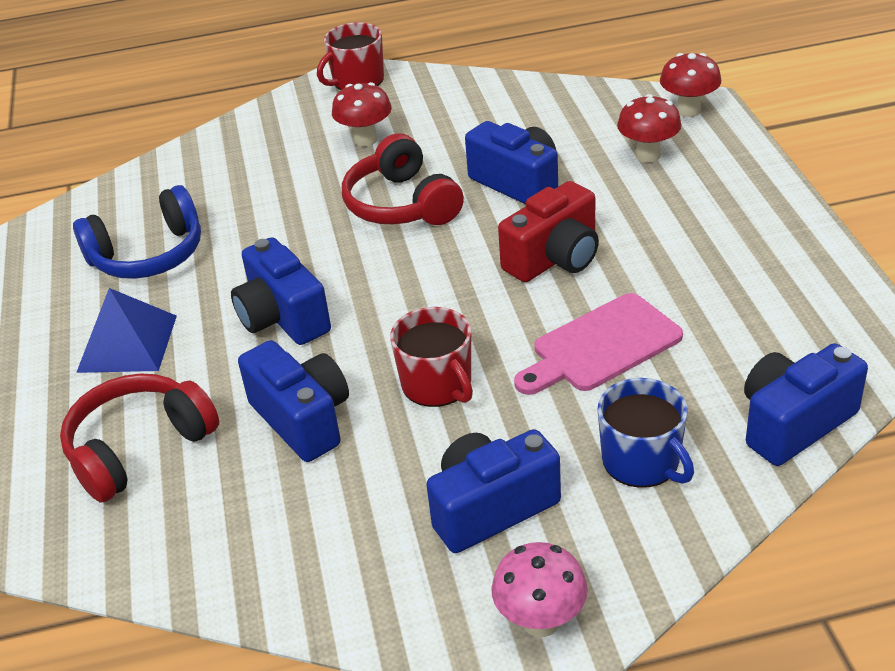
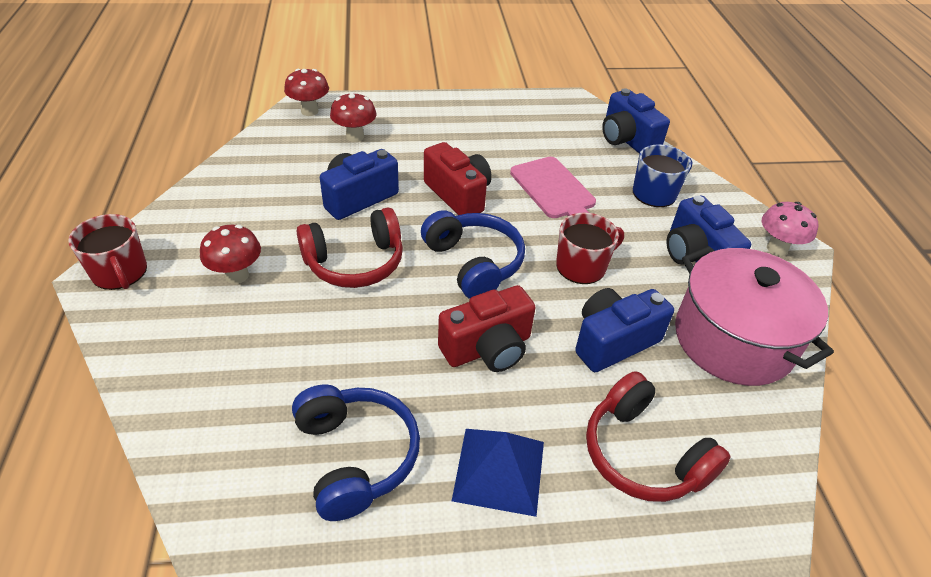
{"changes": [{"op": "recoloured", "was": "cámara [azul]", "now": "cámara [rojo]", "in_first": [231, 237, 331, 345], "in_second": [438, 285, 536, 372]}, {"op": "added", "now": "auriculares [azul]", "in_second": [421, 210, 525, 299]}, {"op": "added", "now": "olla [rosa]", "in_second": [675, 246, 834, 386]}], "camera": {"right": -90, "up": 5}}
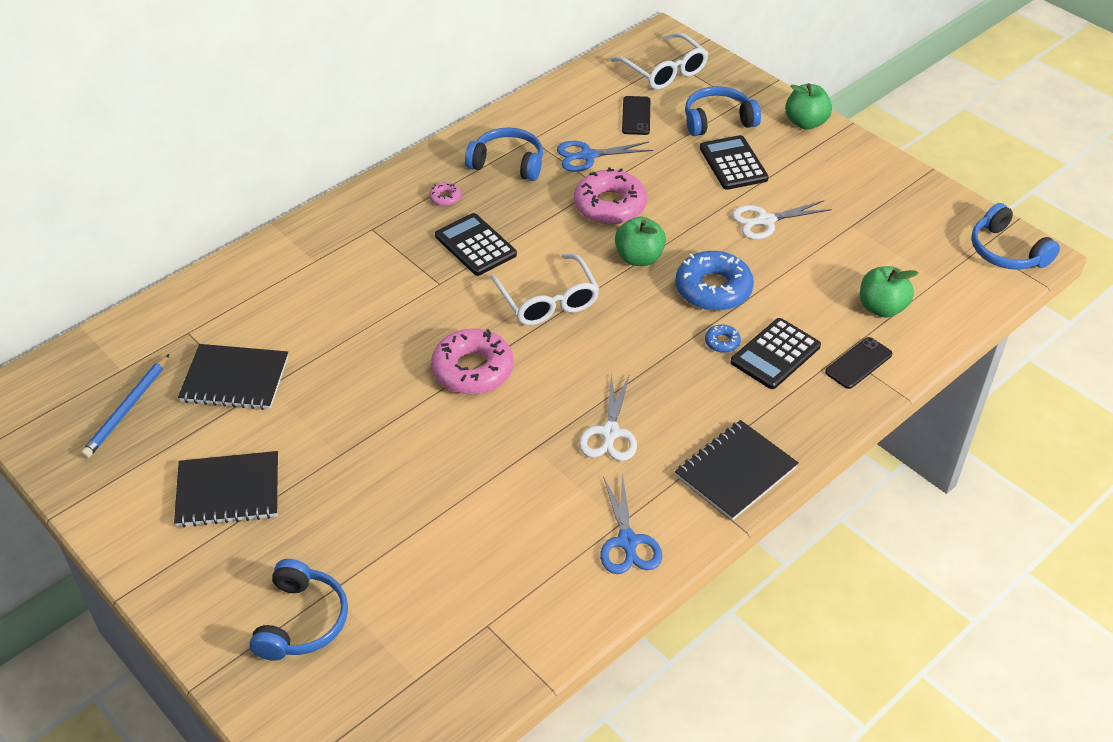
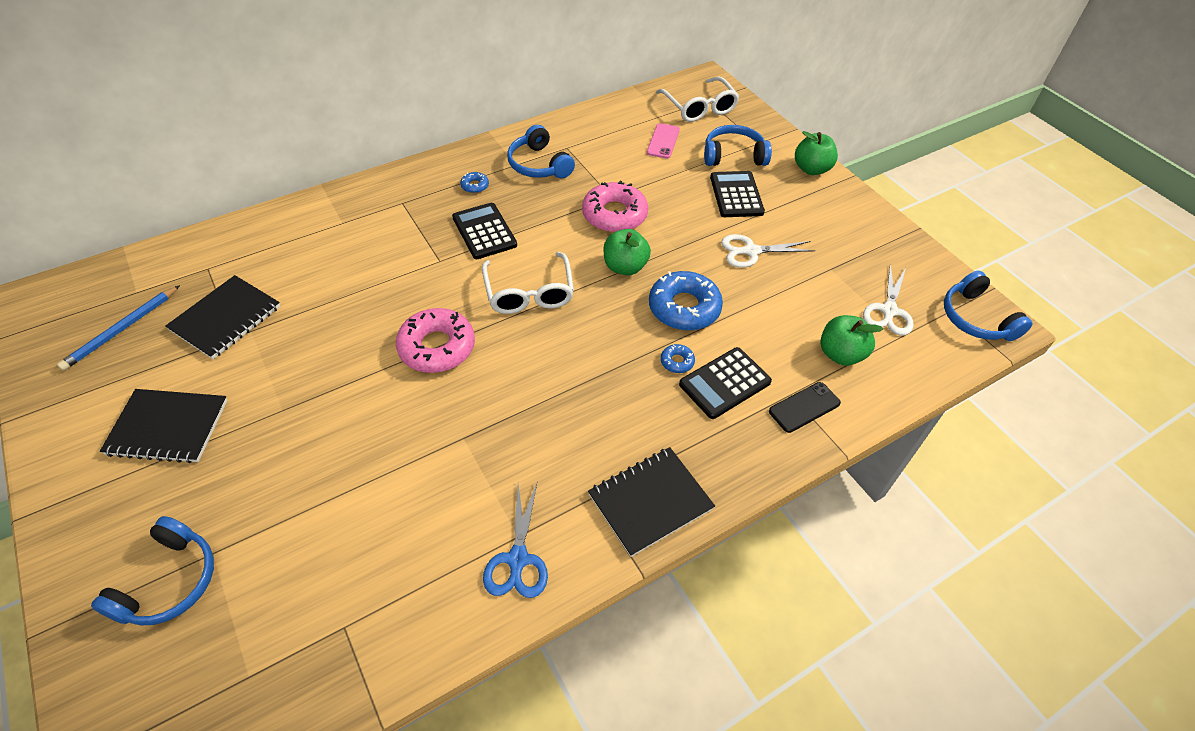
{"changes": [{"op": "recoloured", "was": "móvil [negro]", "now": "móvil [rosa]", "in_first": [622, 96, 650, 135], "in_second": [647, 123, 680, 159]}, {"op": "turned", "was": "auriculares [azul]", "in_first": [465, 127, 543, 181], "in_second": [507, 125, 575, 178], "clockwise": -150}, {"op": "removed", "was": "tijeras [azul]", "in_first": [557, 141, 653, 172]}, {"op": "recoloured", "was": "rosquilla [rosa]", "now": "rosquilla [azul]", "in_first": [429, 182, 461, 206], "in_second": [460, 172, 489, 193]}, {"op": "turned", "was": "cuaderno [negro]", "in_first": [178, 344, 288, 410], "in_second": [166, 275, 280, 359], "clockwise": -75}, {"op": "moved", "was": "tijeras [blanco]", "in_first": [579, 374, 637, 461], "in_second": [863, 264, 914, 335]}], "camera": {"right": 10, "up": 5}}
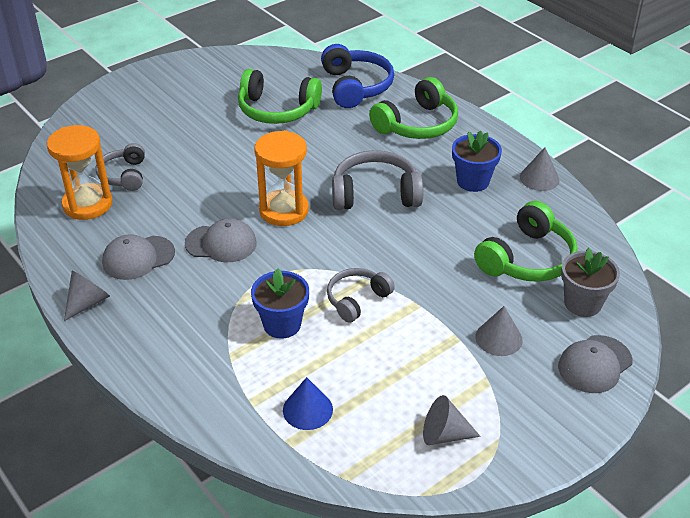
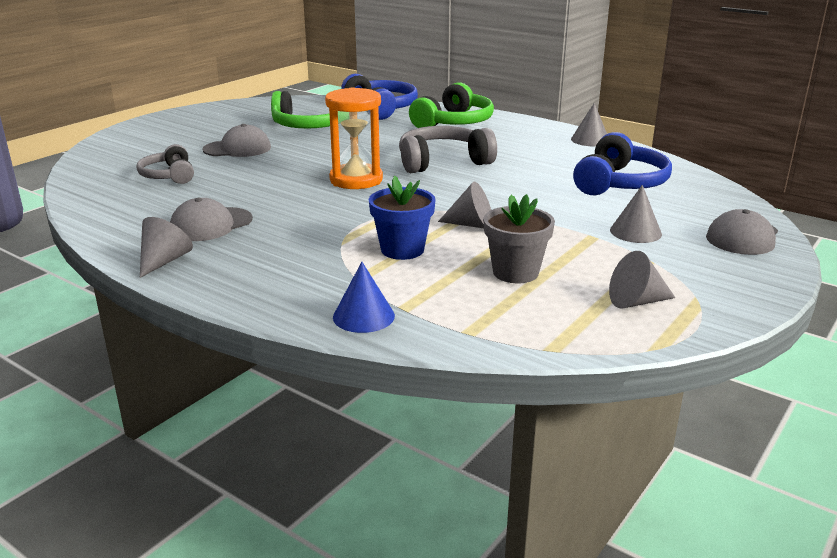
{"changes": [{"op": "removed", "was": "reloj de arena [naranja]", "in_first": [47, 125, 112, 220]}, {"op": "removed", "was": "maceta [azul]", "in_first": [452, 131, 502, 192]}, {"op": "recoloured", "was": "auriculares [verde]", "now": "auriculares [azul]", "in_first": [474, 201, 578, 282], "in_second": [573, 132, 672, 195]}, {"op": "moved", "was": "gorra [gris]", "in_first": [185, 218, 257, 262], "in_second": [202, 124, 271, 157]}, {"op": "moved", "was": "maceta [gris]", "in_first": [561, 248, 620, 317], "in_second": [483, 194, 555, 283]}, {"op": "replaced", "was": "auriculares [gris]", "now": "cono [gris]", "in_first": [327, 268, 395, 323], "in_second": [438, 182, 491, 228]}, {"op": "moved", "was": "cono [azul]", "in_first": [283, 377, 333, 430], "in_second": [333, 262, 395, 333]}], "camera": {"right": -15, "up": -15}}
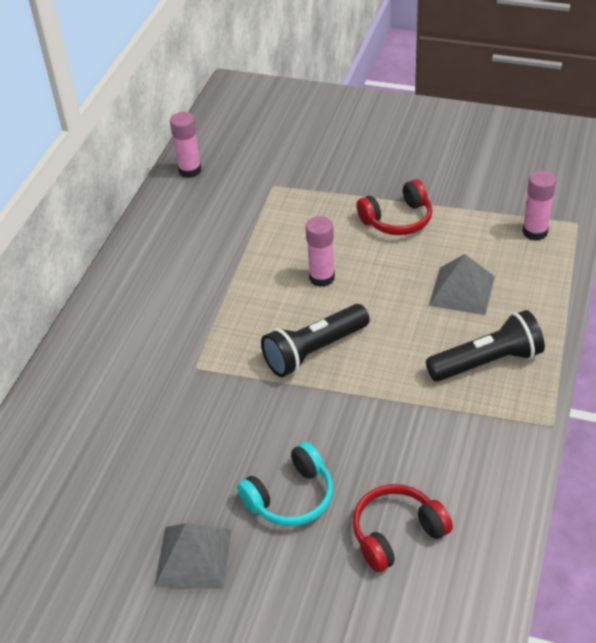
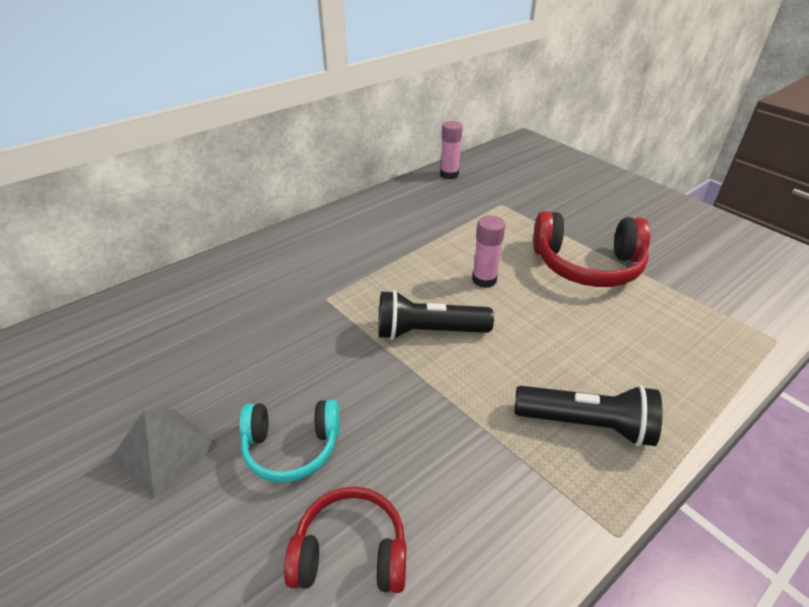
{"changes": [{"op": "removed", "was": "barra de pegamento [rosa]", "in_first": [522, 170, 556, 241]}, {"op": "resized", "was": "auriculares [rojo]", "in_first": [357, 179, 432, 235], "in_second": [533, 211, 651, 287], "ratio": 1.59}, {"op": "removed", "was": "pirámide [gris]", "in_first": [429, 254, 495, 315]}], "camera": {"right": 30, "up": -5}}
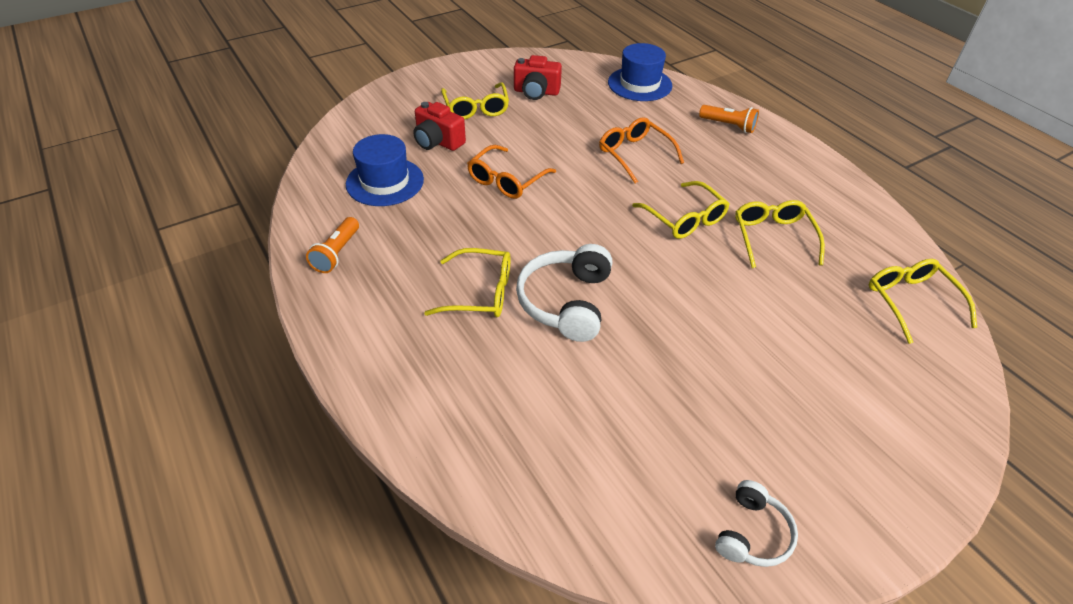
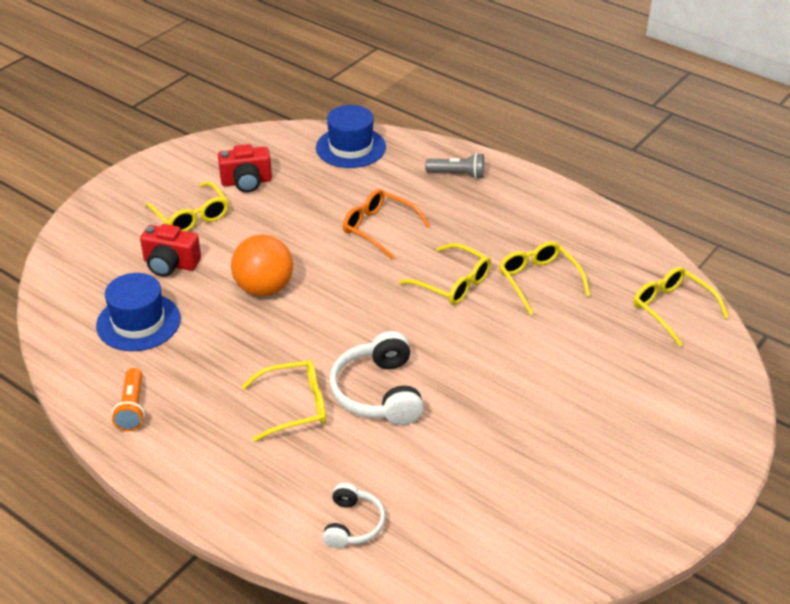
{"changes": [{"op": "recoloured", "was": "lámpara de mano [naranja]", "now": "lámpara de mano [gris]", "in_first": [699, 105, 759, 133], "in_second": [425, 153, 484, 179]}, {"op": "replaced", "was": "gafas [naranja]", "now": "pelota [naranja]", "in_first": [467, 145, 556, 199], "in_second": [231, 235, 293, 297]}, {"op": "moved", "was": "auriculares [blanco]", "in_first": [715, 480, 798, 567], "in_second": [323, 483, 385, 548]}], "camera": {"right": -20, "up": -5}}
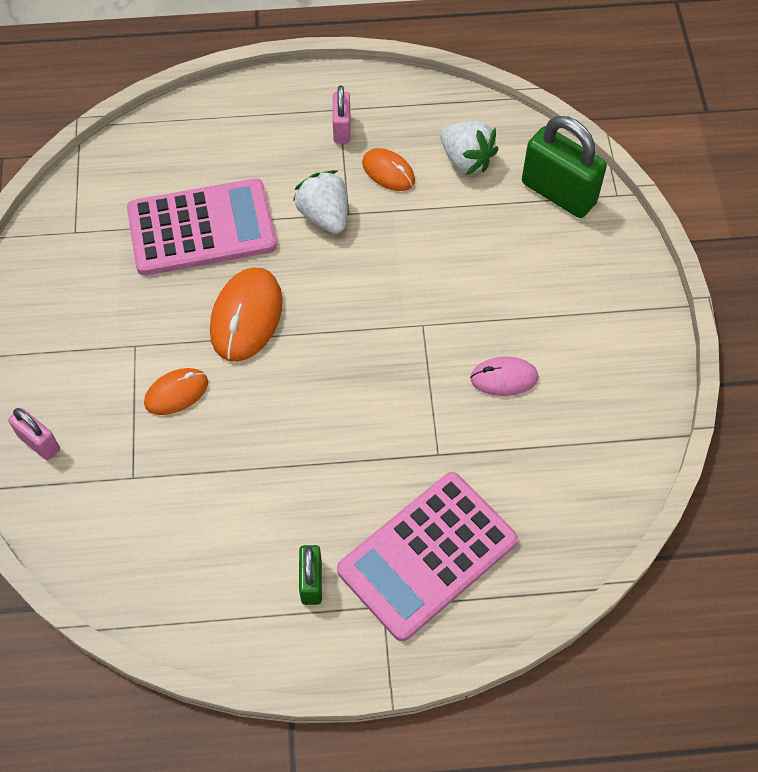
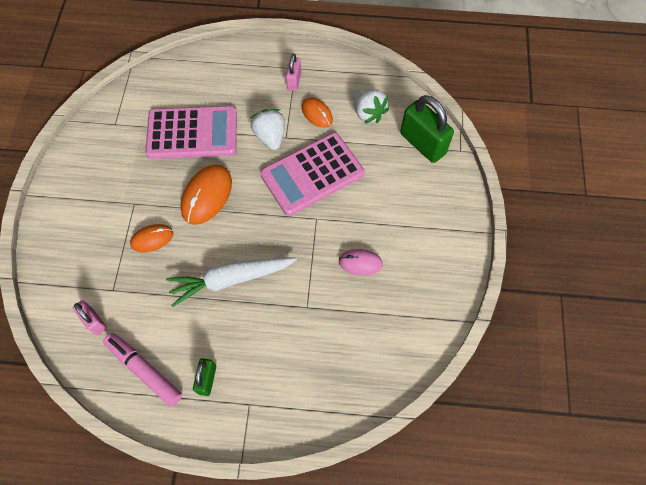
{"changes": [{"op": "moved", "was": "candado [rosa]", "in_first": [8, 408, 60, 460], "in_second": [73, 300, 107, 335]}, {"op": "moved", "was": "calculadora [rosa]", "in_first": [337, 472, 518, 641], "in_second": [260, 133, 364, 216]}, {"op": "added", "now": "zanahoria [blanco]", "in_second": [166, 257, 297, 307]}, {"op": "added", "now": "rotulador [rosa]", "in_second": [103, 333, 182, 407]}], "camera": {"right": 10, "up": 5}}
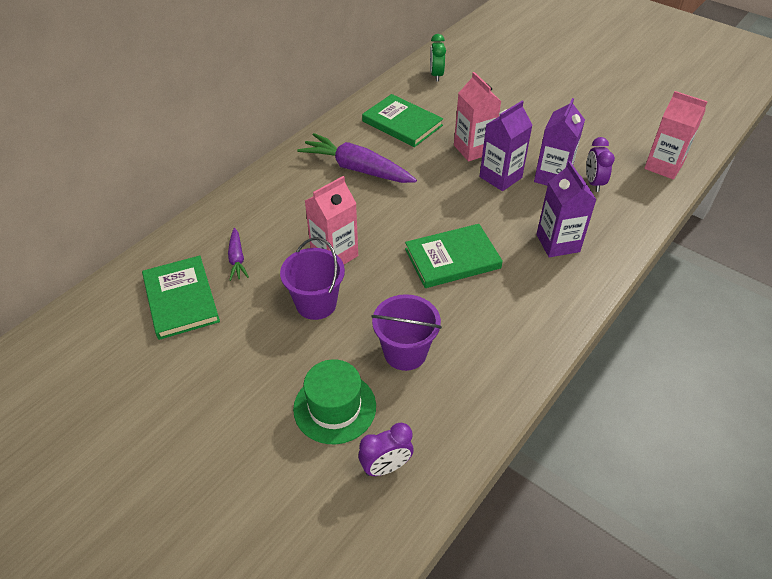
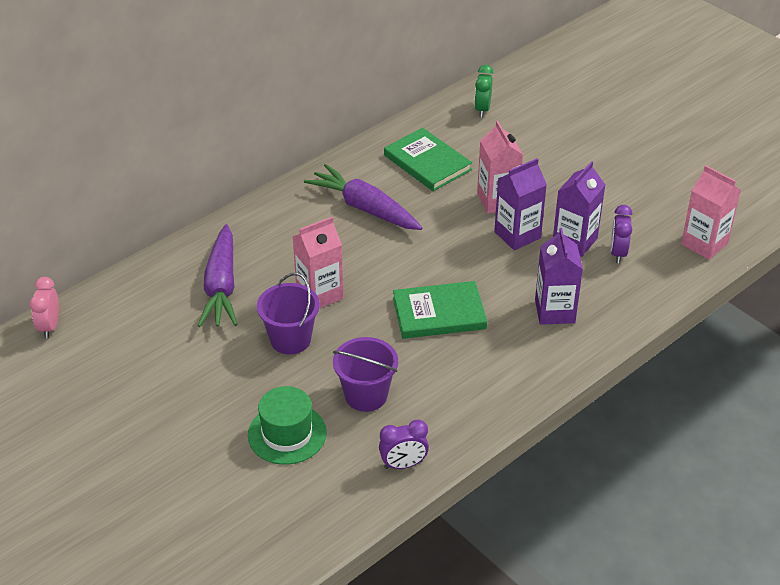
{"changes": [{"op": "resized", "was": "zanahoria [morado]", "in_first": [228, 228, 249, 281], "in_second": [198, 224, 238, 327], "ratio": 2.0}, {"op": "removed", "was": "libro [verde]", "in_first": [142, 255, 220, 340]}, {"op": "moved", "was": "despertador [morado]", "in_first": [359, 423, 414, 476], "in_second": [379, 419, 429, 469]}, {"op": "added", "now": "despertador [rosa]", "in_second": [30, 277, 59, 338]}], "camera": {"right": 10, "up": -5}}
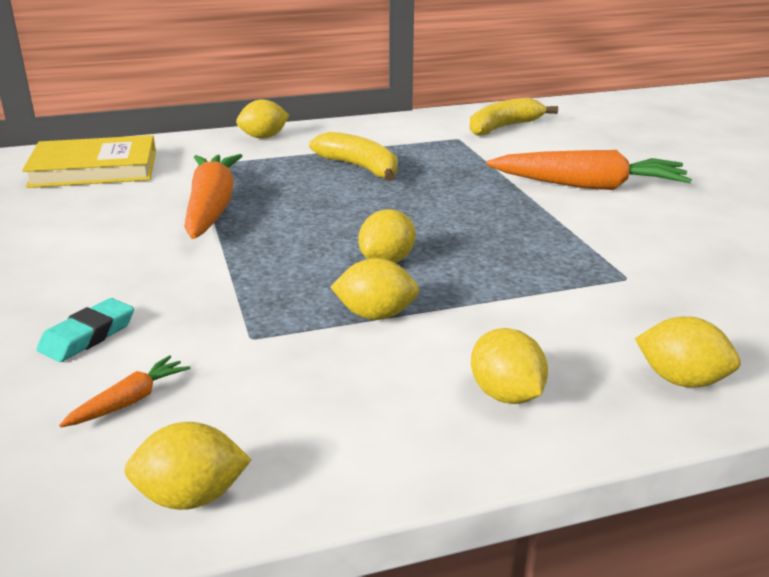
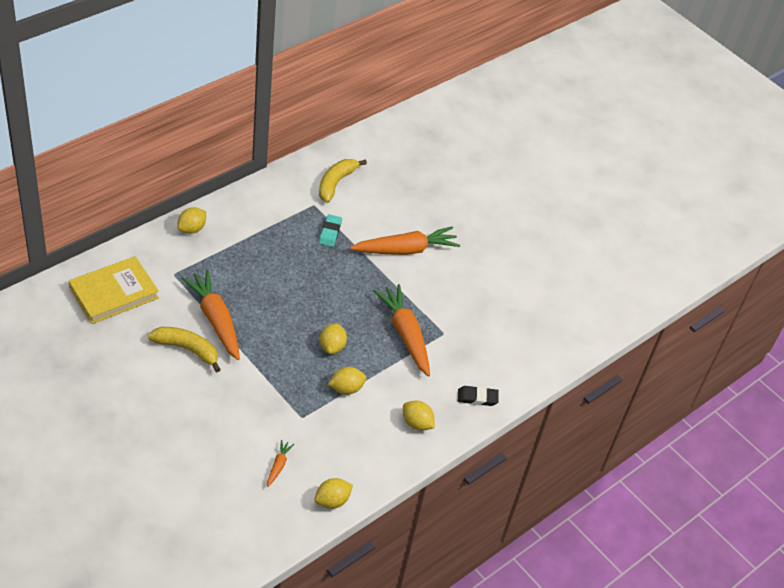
{"changes": [{"op": "moved", "was": "plátano [amarillo]", "in_first": [309, 132, 398, 181], "in_second": [148, 327, 221, 372]}, {"op": "moved", "was": "goma de borrar [turquesa]", "in_first": [37, 298, 134, 362], "in_second": [319, 214, 342, 247]}, {"op": "replaced", "was": "limón [amarillo]", "now": "goma de borrar [negro]", "in_first": [635, 316, 741, 388], "in_second": [458, 386, 499, 406]}, {"op": "added", "now": "zanahoria [naranja]", "in_second": [373, 284, 430, 376]}], "camera": {"right": -30, "up": 20}}
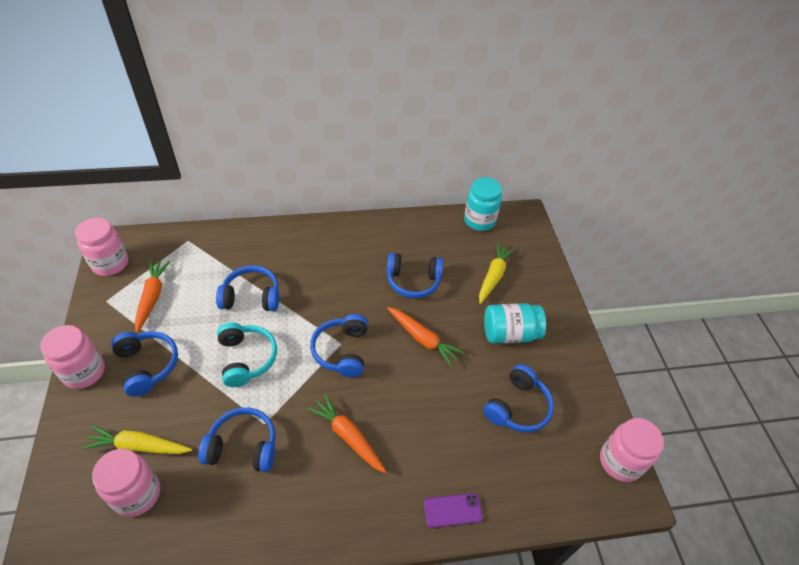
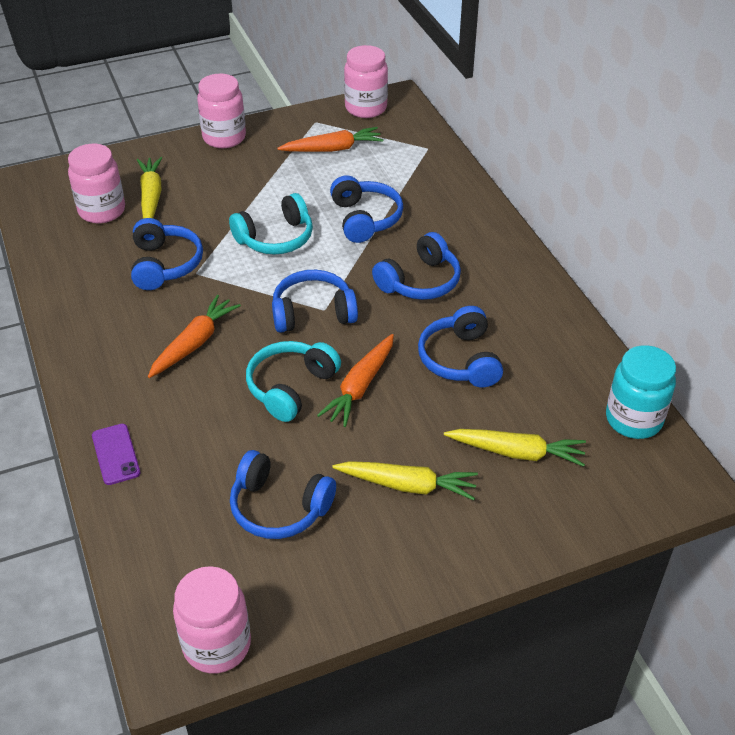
{"changes": [{"op": "replaced", "was": "tarro [turquesa]", "now": "zanahoria [amarillo]", "in_first": [484, 303, 546, 344], "in_second": [332, 461, 478, 500]}, {"op": "moved", "was": "auriculares [azul]", "in_first": [111, 331, 178, 397], "in_second": [372, 232, 461, 300]}, {"op": "added", "now": "auriculares [turquesa]", "in_second": [246, 341, 341, 422]}], "camera": {"right": 80, "up": -5}}
